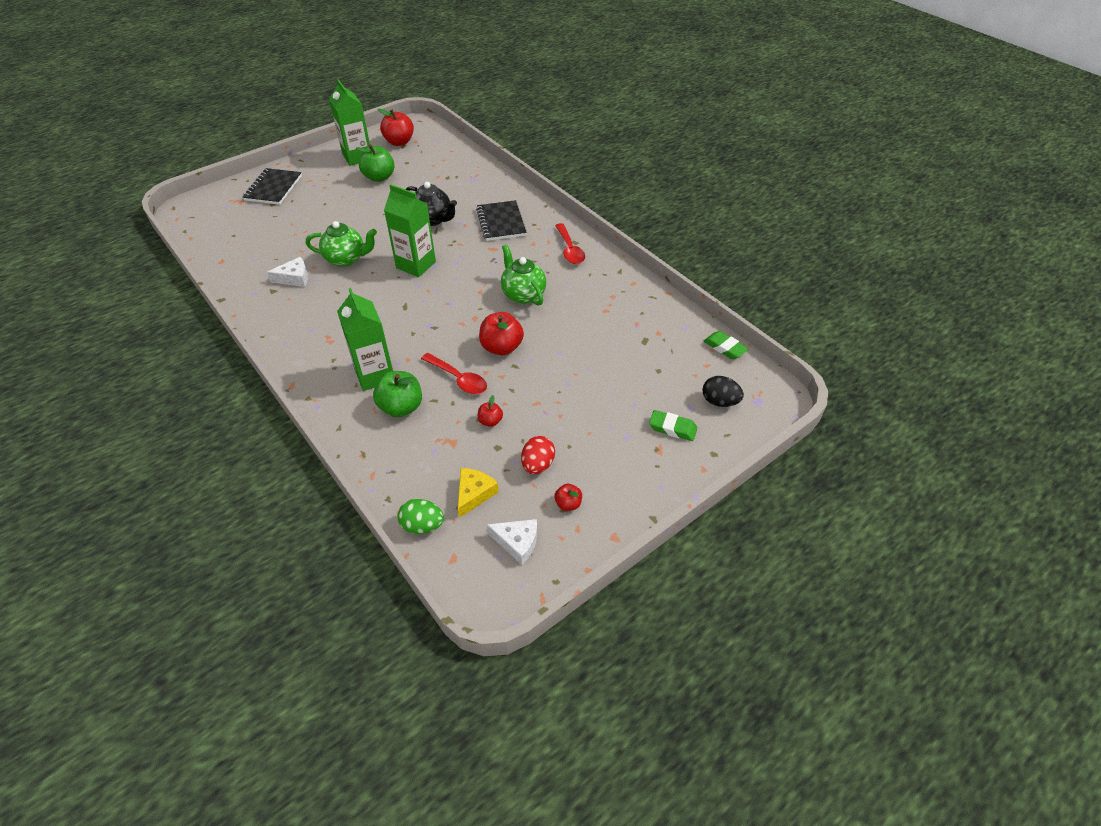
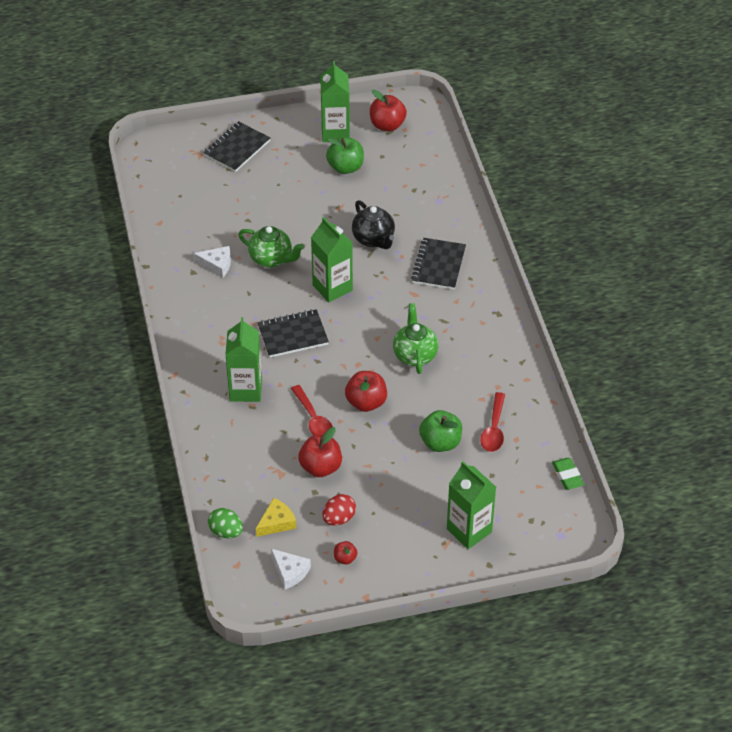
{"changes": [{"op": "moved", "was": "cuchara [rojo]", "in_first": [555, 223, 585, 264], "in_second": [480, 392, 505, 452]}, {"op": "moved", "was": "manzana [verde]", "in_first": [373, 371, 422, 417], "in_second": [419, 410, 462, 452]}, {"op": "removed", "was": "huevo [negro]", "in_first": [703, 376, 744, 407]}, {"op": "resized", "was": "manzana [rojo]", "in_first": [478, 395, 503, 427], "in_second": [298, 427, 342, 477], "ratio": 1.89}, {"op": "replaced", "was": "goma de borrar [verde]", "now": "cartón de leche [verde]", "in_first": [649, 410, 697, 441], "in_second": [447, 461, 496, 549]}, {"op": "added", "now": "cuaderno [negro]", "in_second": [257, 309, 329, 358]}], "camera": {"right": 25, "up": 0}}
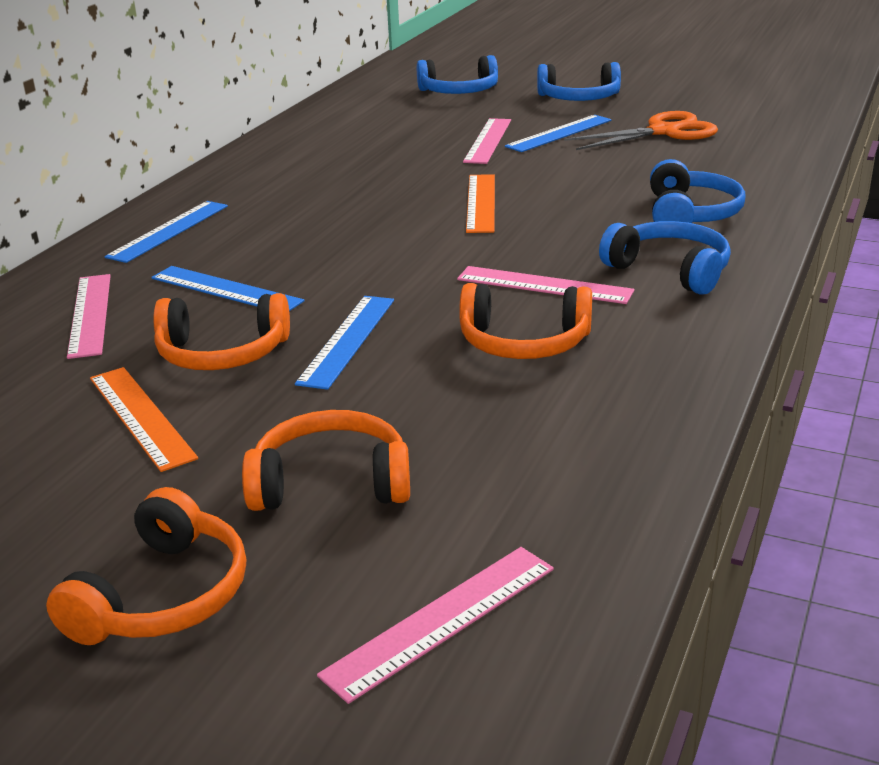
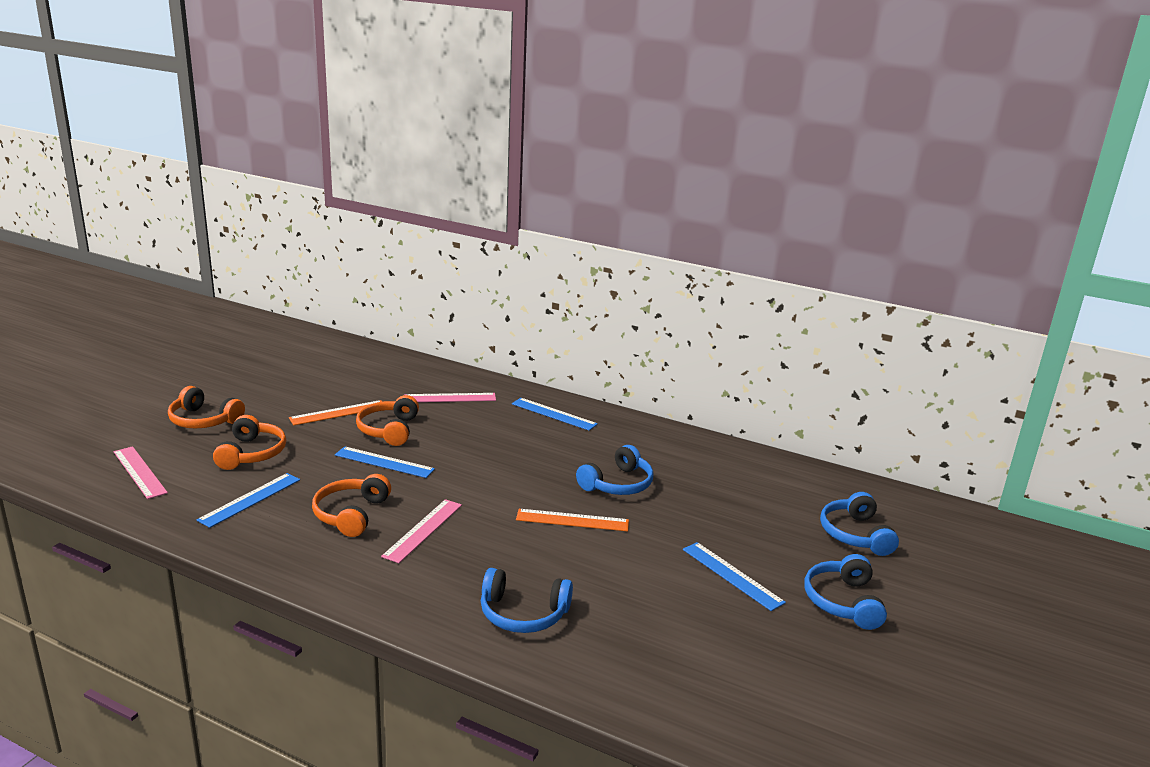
{"changes": [{"op": "removed", "was": "tijeras [naranja]", "in_first": [564, 111, 718, 150]}, {"op": "removed", "was": "regla [rosa]", "in_first": [463, 118, 511, 164]}, {"op": "moved", "was": "auriculares [azul]", "in_first": [599, 221, 731, 295], "in_second": [576, 445, 654, 495]}, {"op": "moved", "was": "regla [azul]", "in_first": [151, 266, 304, 311], "in_second": [197, 473, 300, 528]}], "camera": {"right": 90, "up": -5}}
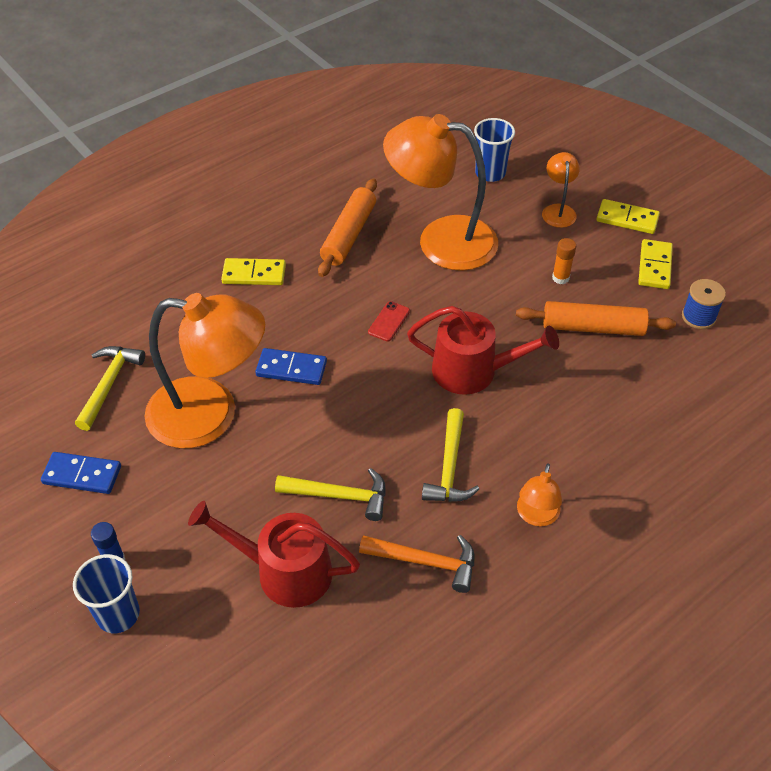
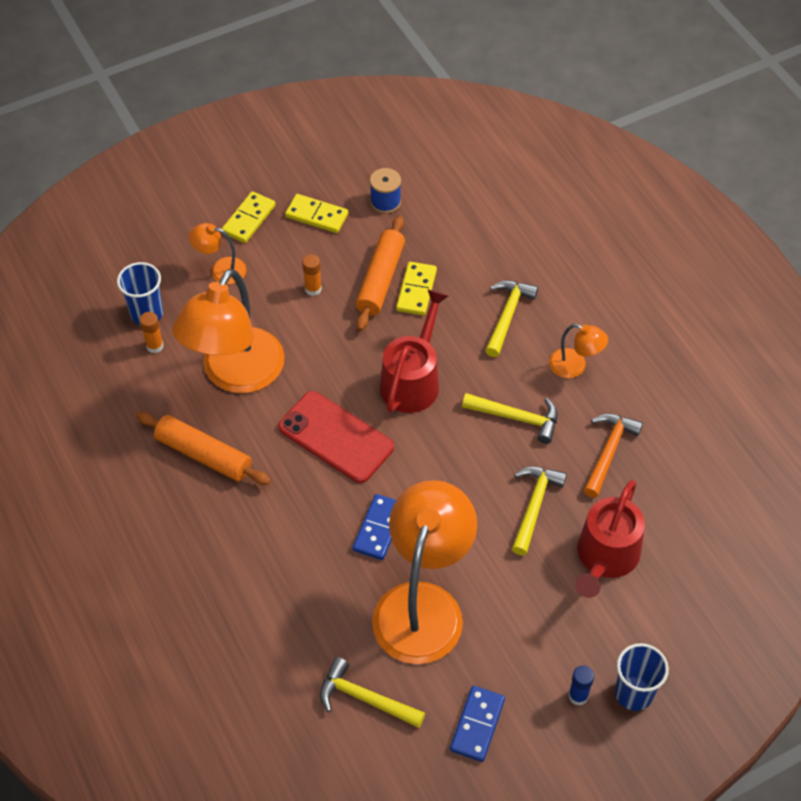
{"changes": [{"op": "moved", "was": "ficha de dominó [amarillo]", "in_first": [221, 258, 286, 285], "in_second": [396, 262, 437, 315]}, {"op": "resized", "was": "móvil [rojo]", "in_first": [368, 301, 410, 342], "in_second": [278, 391, 394, 483], "ratio": 2.28}, {"op": "added", "now": "martillo [amarillo]", "in_second": [485, 280, 538, 357]}, {"op": "added", "now": "barra de pegamento [naranja]", "in_second": [140, 312, 164, 353]}], "camera": {"right": -80, "up": 5}}
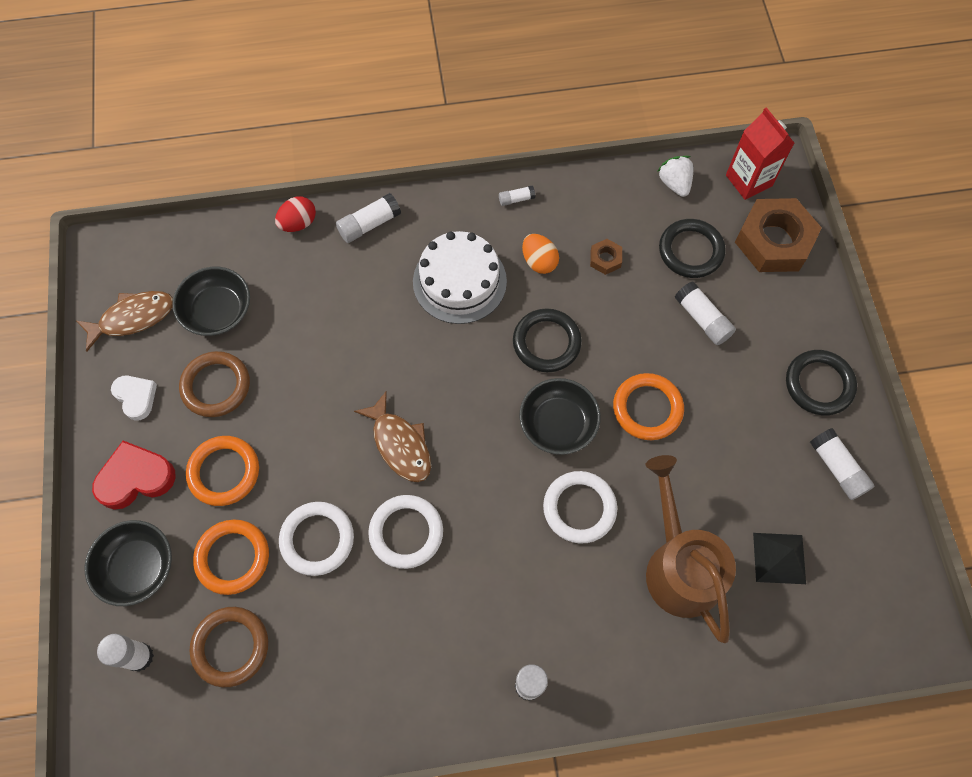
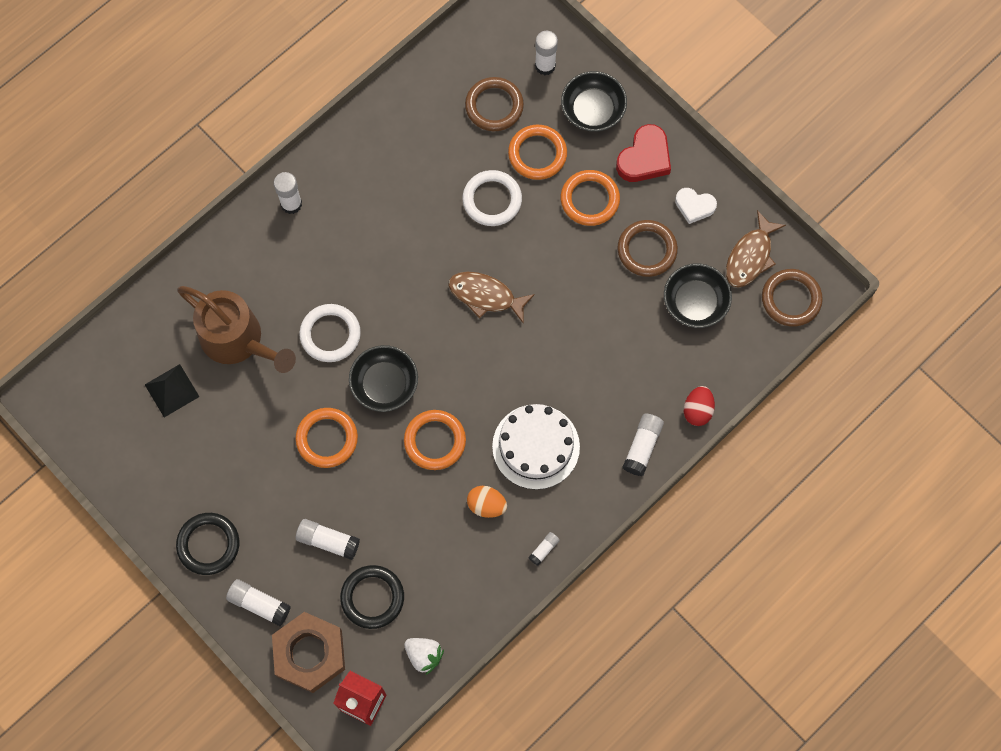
{"changes": [{"op": "removed", "was": "tuerca [marrón]", "in_first": [590, 239, 622, 275]}, {"op": "recoloured", "was": "anillo [negro]", "now": "anillo [naranja]", "in_first": [513, 308, 582, 372], "in_second": [404, 410, 466, 470]}, {"op": "moved", "was": "barra de pegamento [blanco]", "in_first": [810, 428, 874, 500], "in_second": [226, 579, 291, 626]}, {"op": "removed", "was": "anillo [blanco]", "in_first": [368, 495, 443, 569]}, {"op": "added", "now": "anillo [marrón]", "in_second": [762, 269, 823, 327]}], "camera": {"right": 145, "up": 5}}
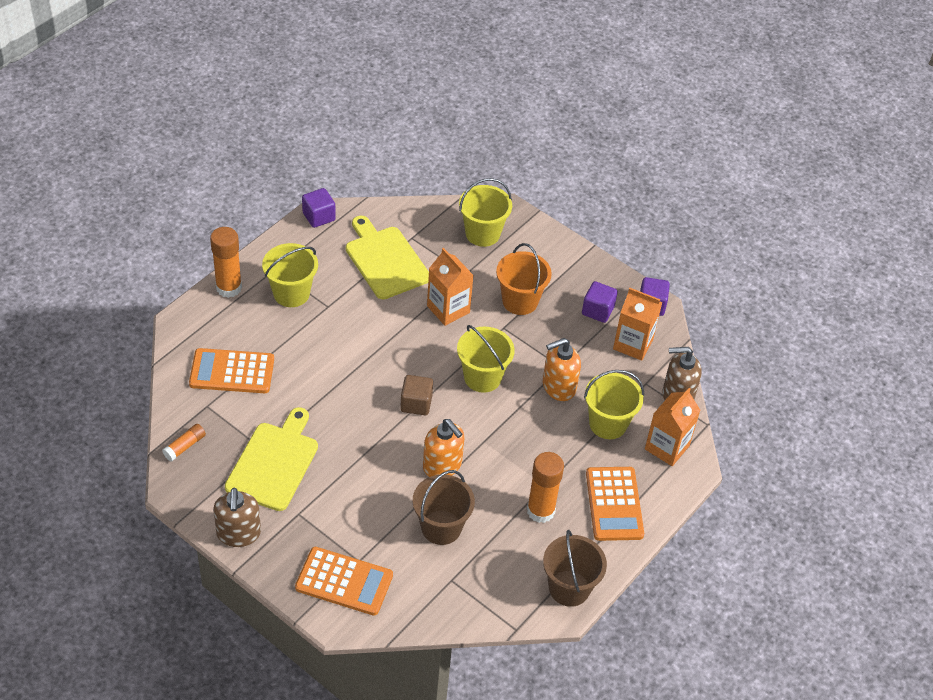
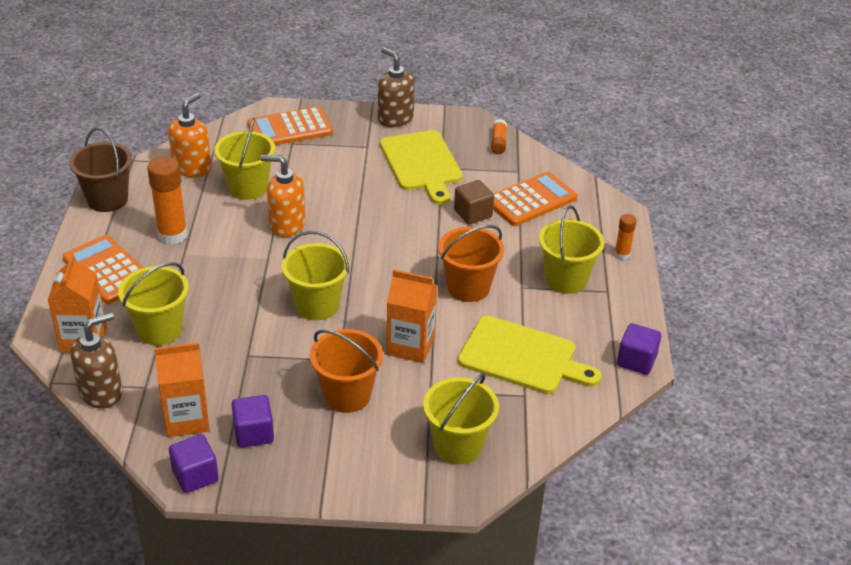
{"changes": [{"op": "resized", "was": "barra de pegamento [naranja]", "in_first": [210, 227, 242, 298], "in_second": [614, 214, 637, 260], "ratio": 0.53}, {"op": "moved", "was": "dispensador de jabón [naranja]", "in_first": [543, 338, 581, 401], "in_second": [168, 93, 212, 177]}, {"op": "moved", "was": "cubo [marrón]", "in_first": [400, 375, 433, 415], "in_second": [454, 180, 494, 224]}, {"op": "recoloured", "was": "balde [marrón]", "now": "balde [amarillo]", "in_first": [413, 470, 475, 545], "in_second": [214, 118, 275, 200]}, {"op": "added", "now": "balde [naranja]", "in_second": [438, 225, 504, 302]}], "camera": {"right": 145, "up": -10}}
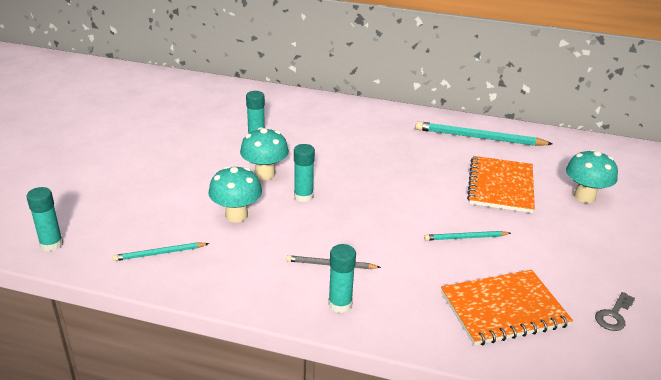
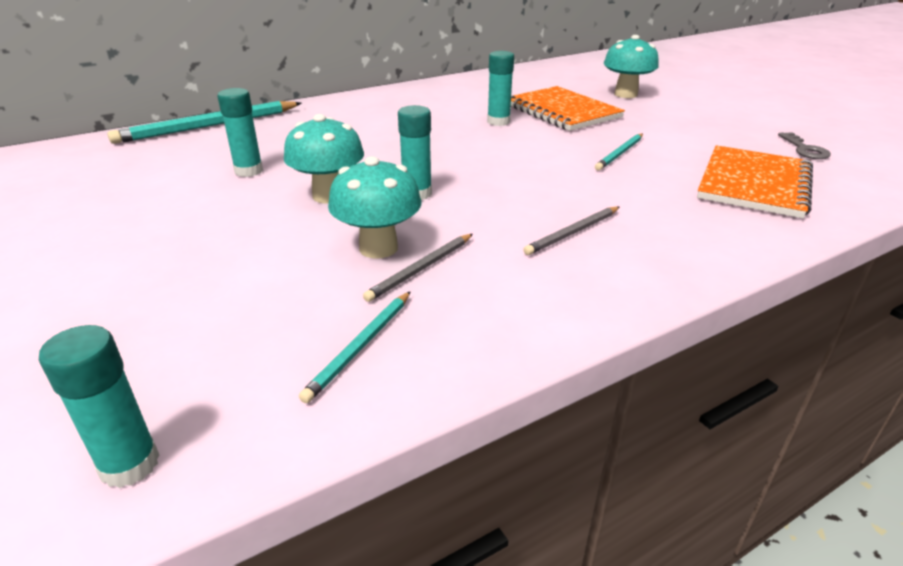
{"changes": [{"op": "moved", "was": "lápiz [turquesa]", "in_first": [415, 121, 553, 146], "in_second": [107, 101, 301, 144]}, {"op": "moved", "was": "barra de pegamento [turquesa]", "in_first": [328, 244, 356, 313], "in_second": [487, 51, 514, 126]}, {"op": "added", "now": "lápiz [gris]", "in_second": [363, 234, 473, 302]}], "camera": {"right": -45, "up": 0}}
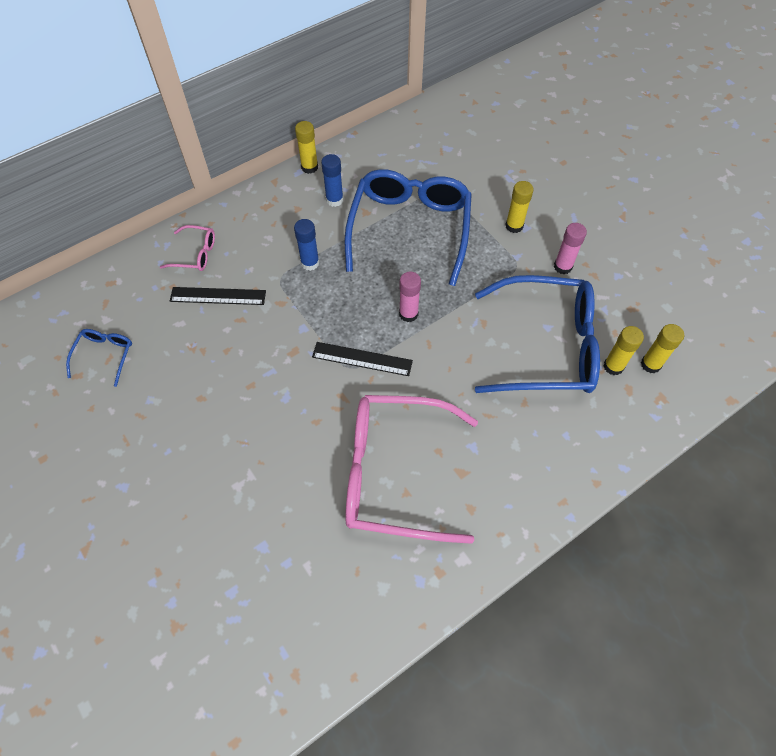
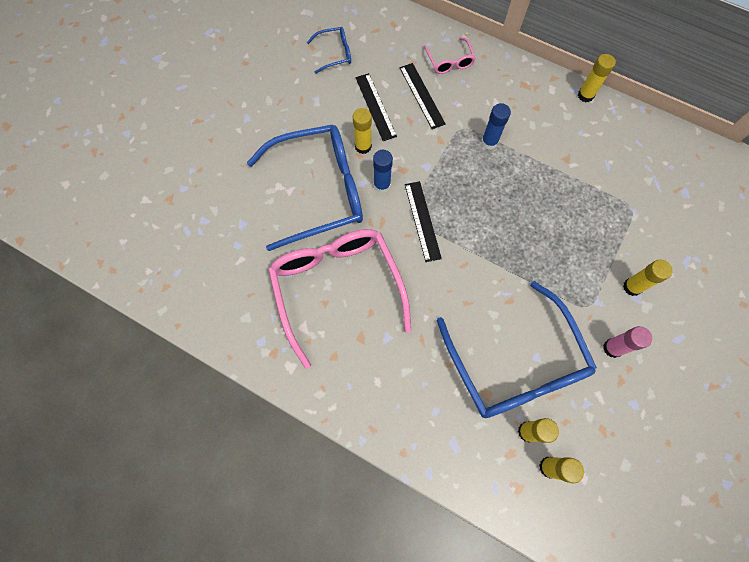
{"changes": [{"op": "moved", "was": "barra de pegamento [azul]", "in_first": [321, 154, 343, 207], "in_second": [373, 150, 393, 193]}, {"op": "moved", "was": "gafas [azul]", "in_first": [344, 169, 472, 286], "in_second": [247, 125, 363, 251]}, {"op": "removed", "was": "barra de pegamento [rosa]", "in_first": [399, 272, 421, 322]}, {"op": "added", "now": "regla [negro]", "in_second": [355, 73, 397, 141]}, {"op": "added", "now": "barra de pegamento [amarillo]", "in_second": [353, 108, 372, 154]}], "camera": {"right": 65, "up": 10}}
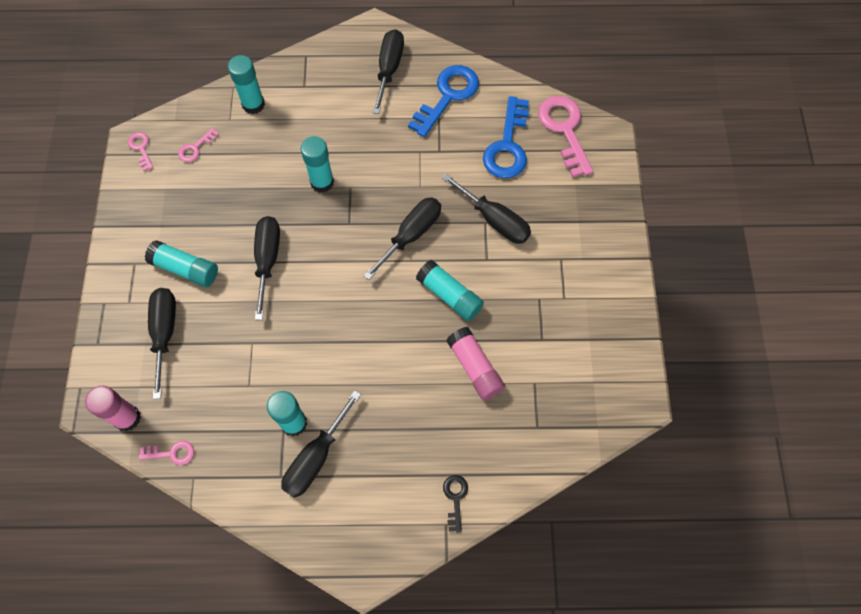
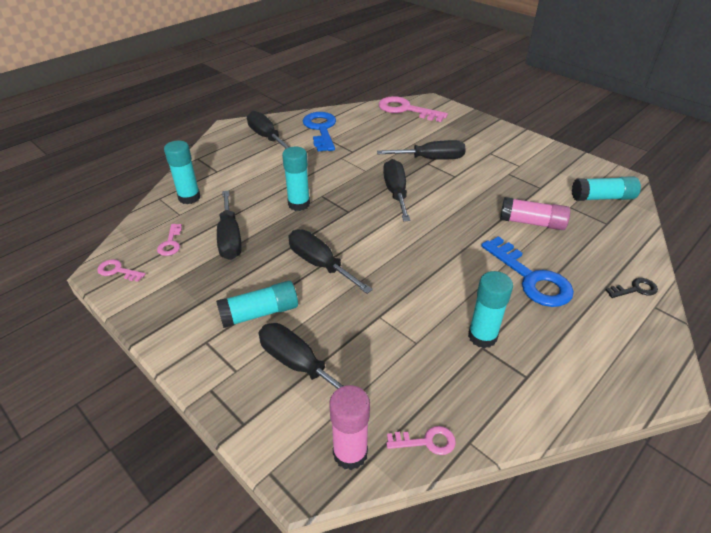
{"changes": [{"op": "moved", "was": "llave [azul]", "in_first": [483, 96, 529, 178], "in_second": [481, 236, 574, 307]}, {"op": "moved", "was": "barra de pegamento [turquesa]", "in_first": [416, 260, 484, 321], "in_second": [572, 176, 641, 201]}, {"op": "moved", "was": "destornillador [negro]", "in_first": [281, 390, 361, 498], "in_second": [217, 190, 242, 260]}, {"op": "turned", "was": "llave [rosa]", "in_first": [139, 441, 194, 465], "in_second": [386, 426, 456, 455], "clockwise": 45}, {"op": "turned", "was": "llave [negro]", "in_first": [443, 475, 468, 533], "in_second": [606, 278, 658, 298], "clockwise": 120}], "camera": {"right": -45, "up": -25}}
